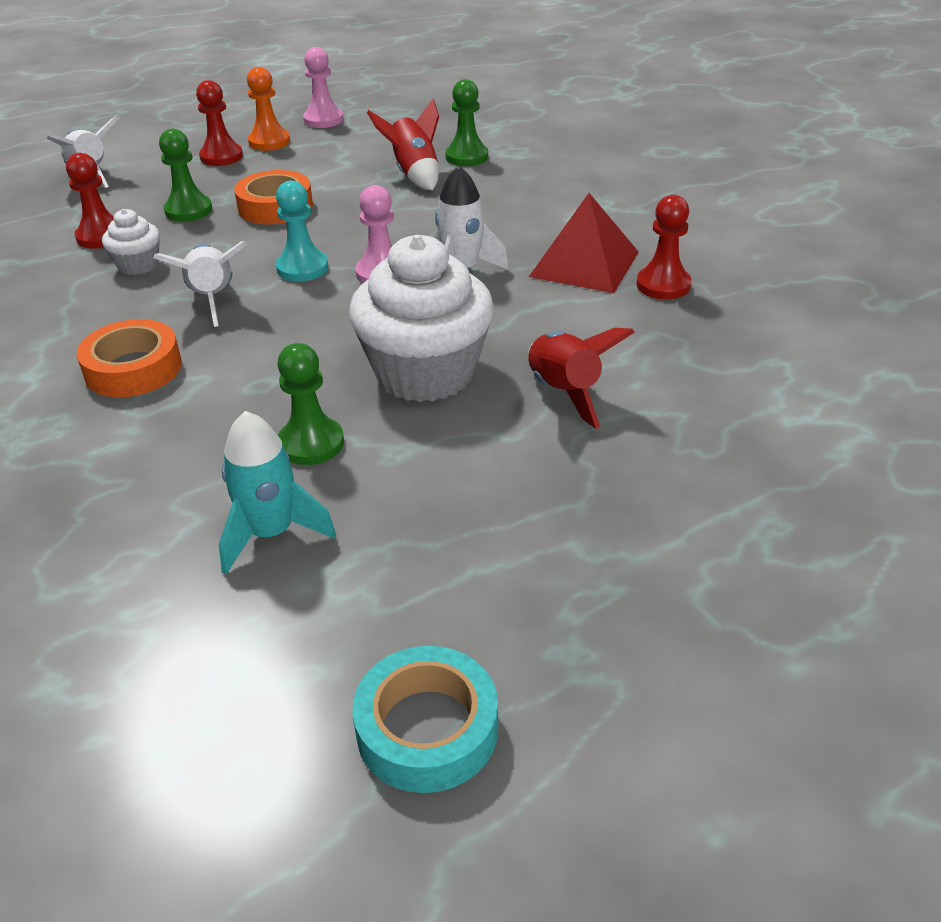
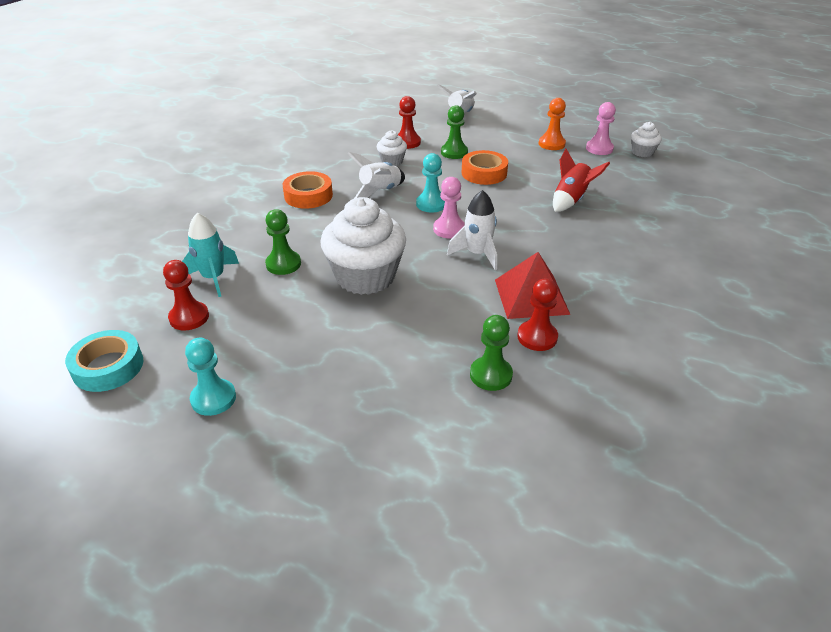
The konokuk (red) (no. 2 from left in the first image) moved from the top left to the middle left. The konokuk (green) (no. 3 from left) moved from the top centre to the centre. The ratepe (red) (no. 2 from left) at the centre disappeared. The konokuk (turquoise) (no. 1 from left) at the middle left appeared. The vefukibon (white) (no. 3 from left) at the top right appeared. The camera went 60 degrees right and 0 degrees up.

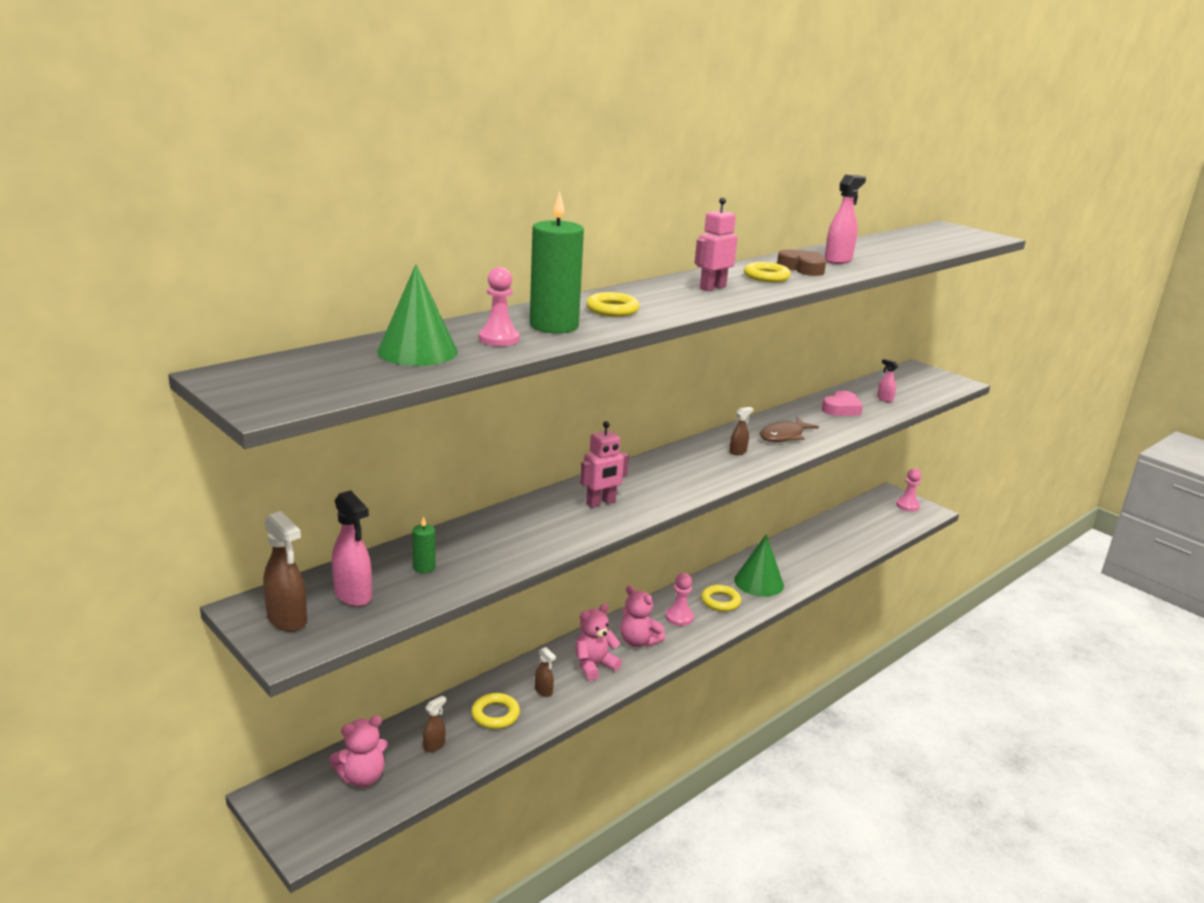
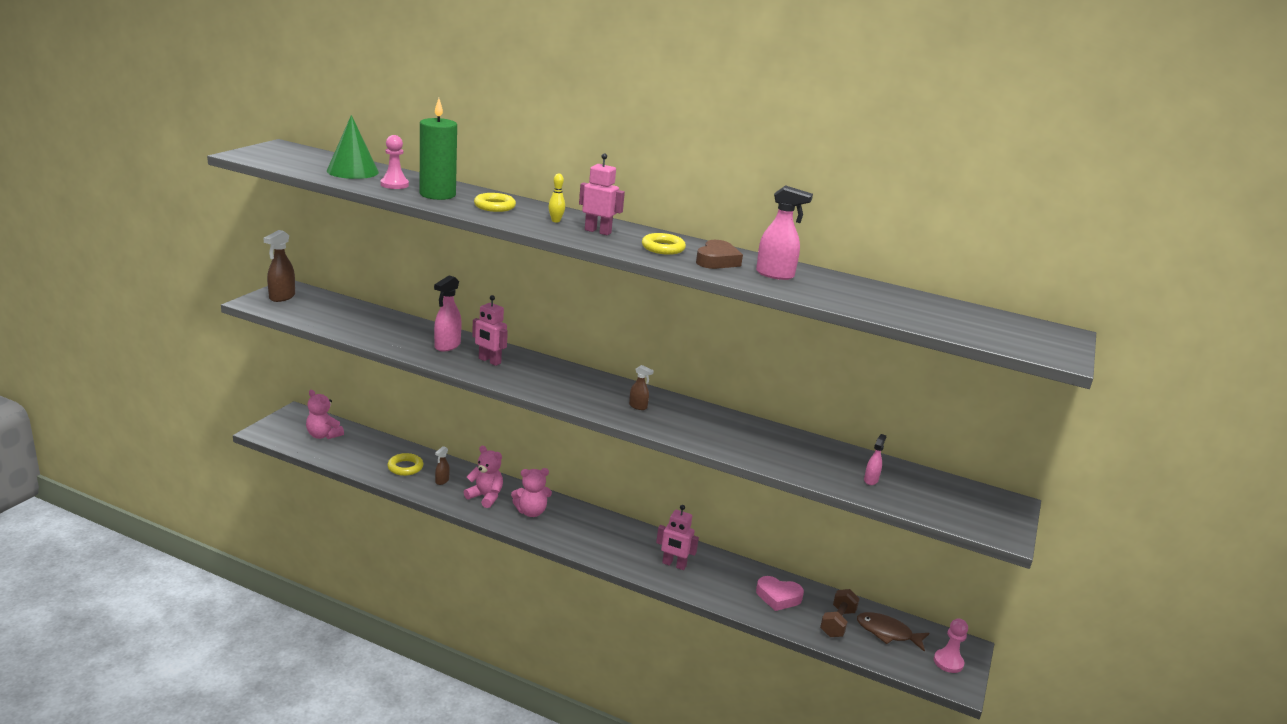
The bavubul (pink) (no. 1 from left) moved from the middle left to the centre. The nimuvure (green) (no. 1 from left) at the centre disappeared. The bavubul (brown) (no. 2 from left) at the bottom centre disappeared. The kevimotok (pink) (no. 3 from left) at the bottom centre turned 120 degrees counterclockwise. The konokuk (pink) (no. 2 from left) at the centre disappeared. The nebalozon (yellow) (no. 3 from left) at the centre disappeared. The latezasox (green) (no. 2 from left) at the centre was replaced by the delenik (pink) (no. 3 from left) at the bottom centre. The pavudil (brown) moved from the centre to the bottom right. The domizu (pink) moved from the middle right to the bottom centre. The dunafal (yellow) at the top centre appeared. The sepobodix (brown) at the bottom centre appeared. The camera went 65 degrees right and 0 degrees up.

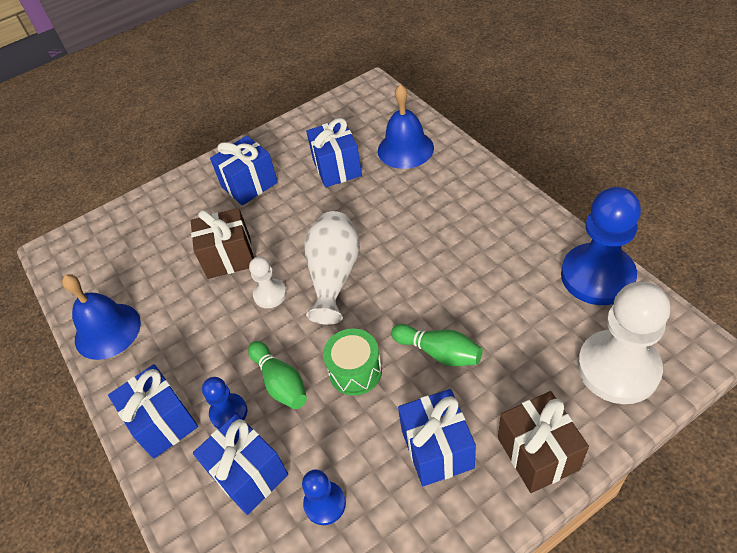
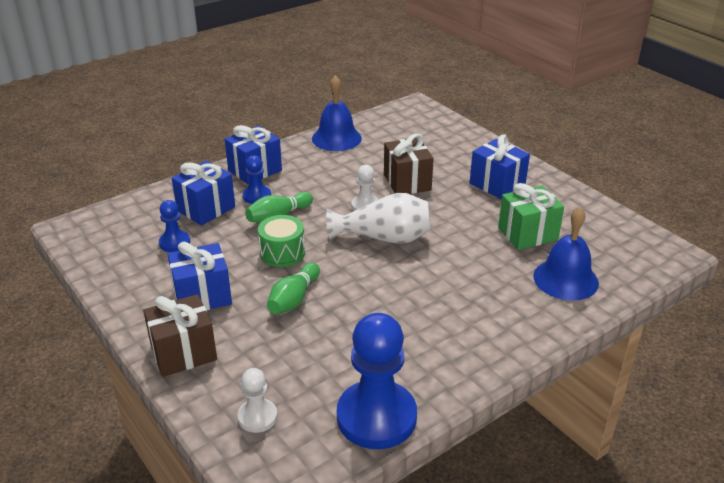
The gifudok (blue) (no. 4 from left) at the top centre became the gifudok (green) at the middle right. The konokuk (white) (no. 2 from left in the first image) at the middle right changed to 0.49 times the size. The camera went 80 degrees right and 15 degrees down.

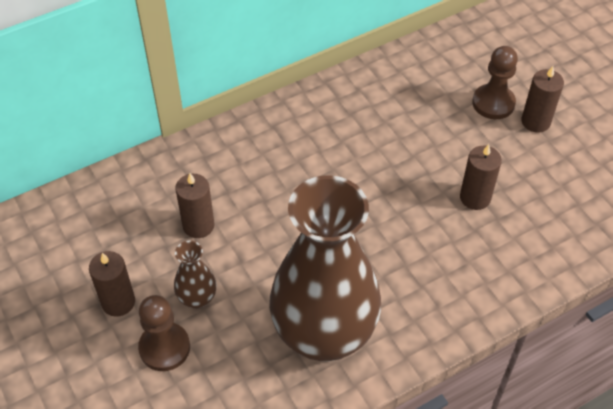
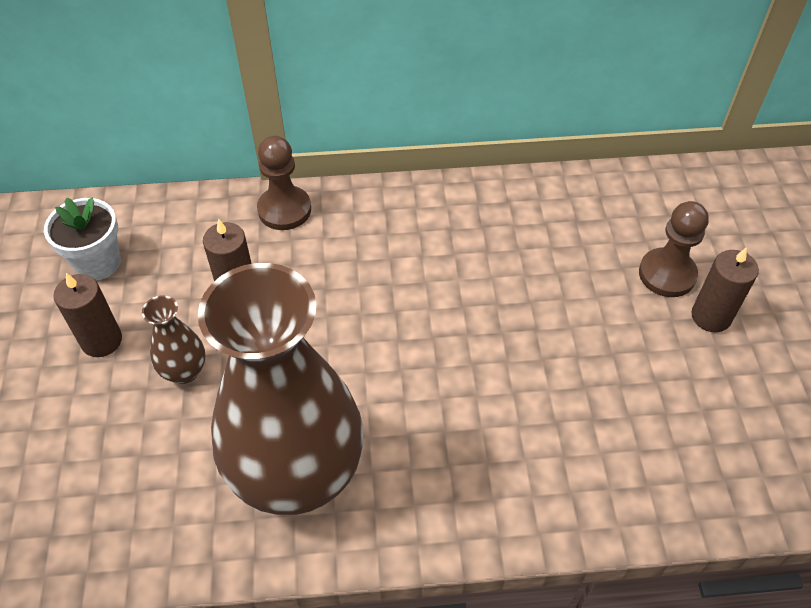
The konokuk (brown) (no. 1 from left) moved from the bottom left to the top centre. The nimuvure (brown) (no. 3 from left) at the middle right disappeared. The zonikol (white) at the middle left appeared. The camera went 25 degrees right and 0 degrees up.

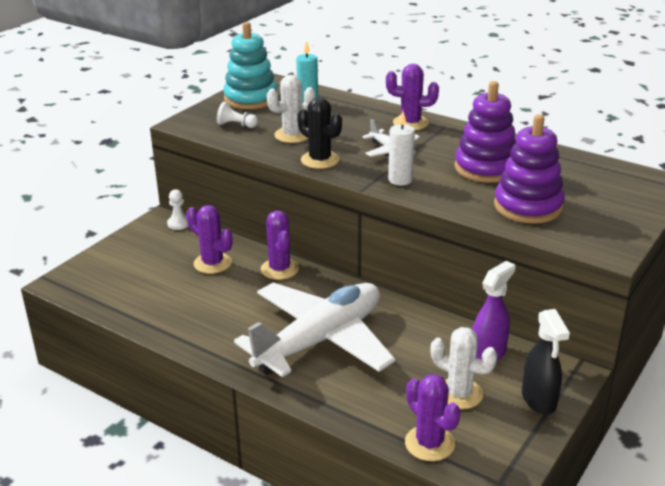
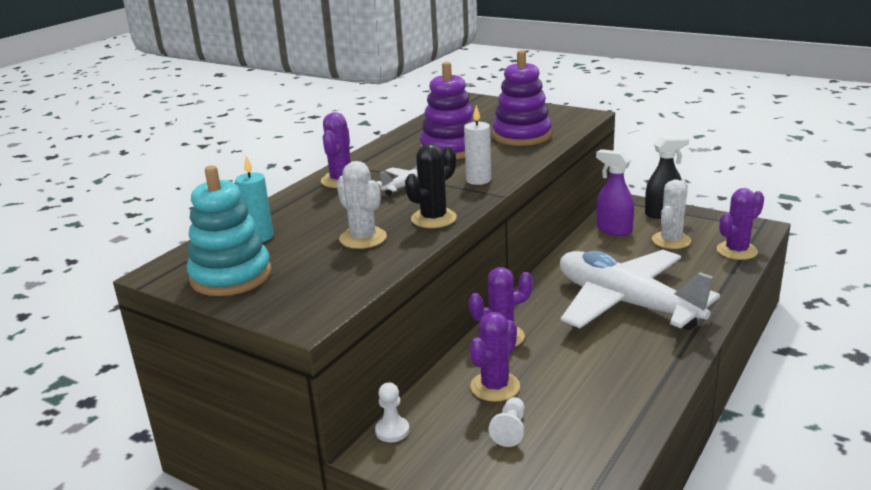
The konokuk (white) (no. 2 from left) moved from the top centre to the bottom centre. The camera went 90 degrees left and 5 degrees down.

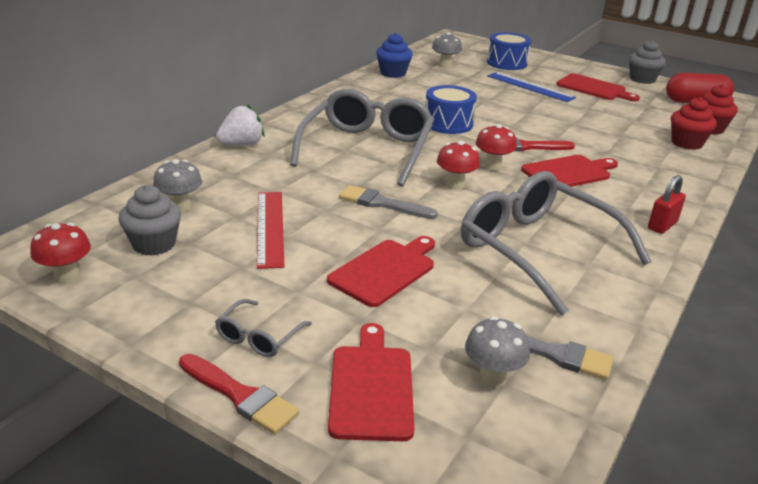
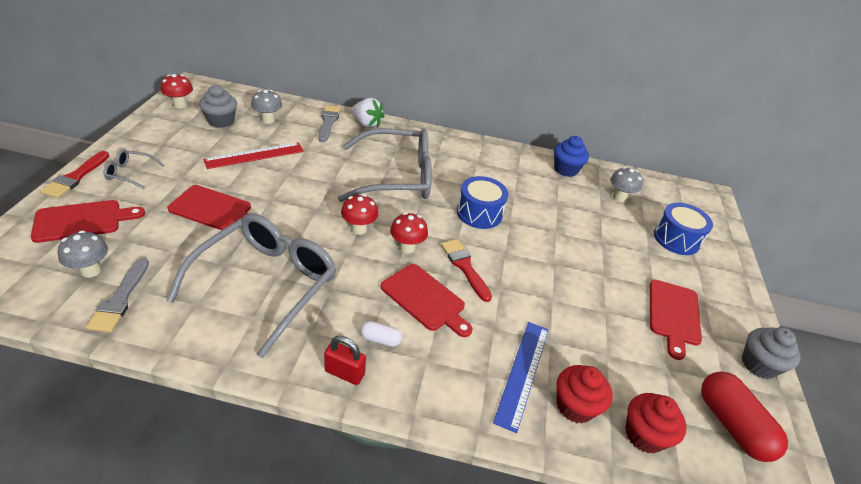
The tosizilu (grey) (no. 1 from left in the first image) moved from the centre to the top centre. The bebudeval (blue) moved from the top right to the bottom centre. The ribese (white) at the bottom centre appeared. The camera went 65 degrees right and 10 degrees up.

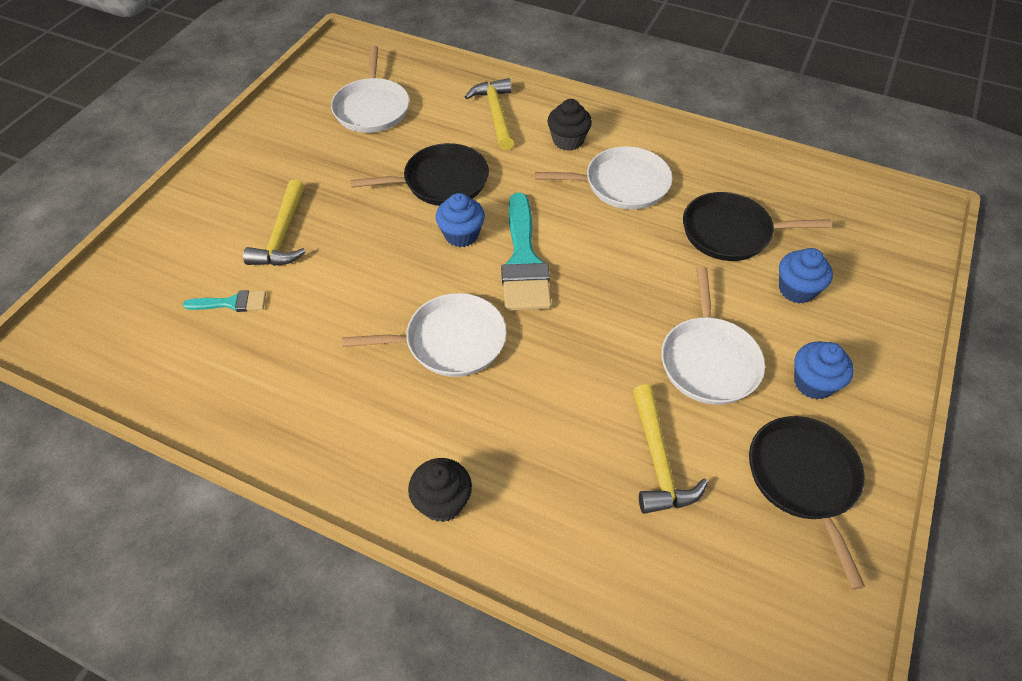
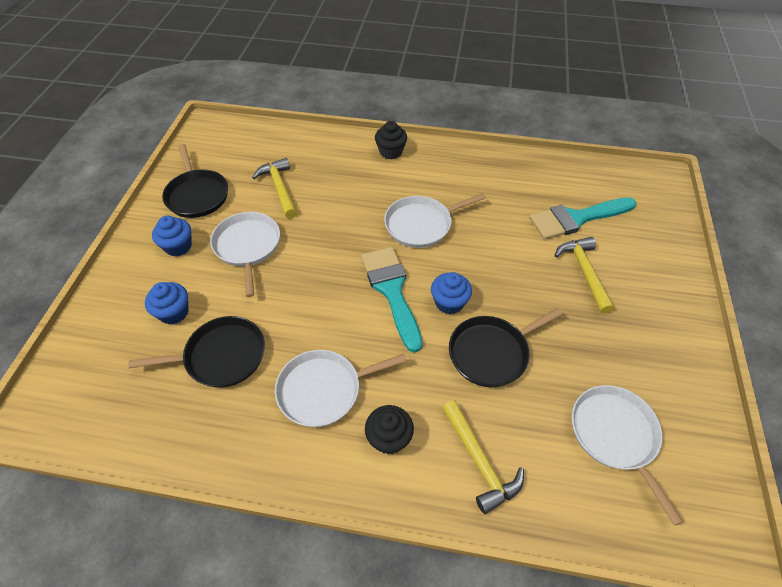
The tosizilu (turquoise) (no. 1 from left in the first image) at the middle left changed to 2.02 times the size. The camera went 165 degrees right and 0 degrees up.

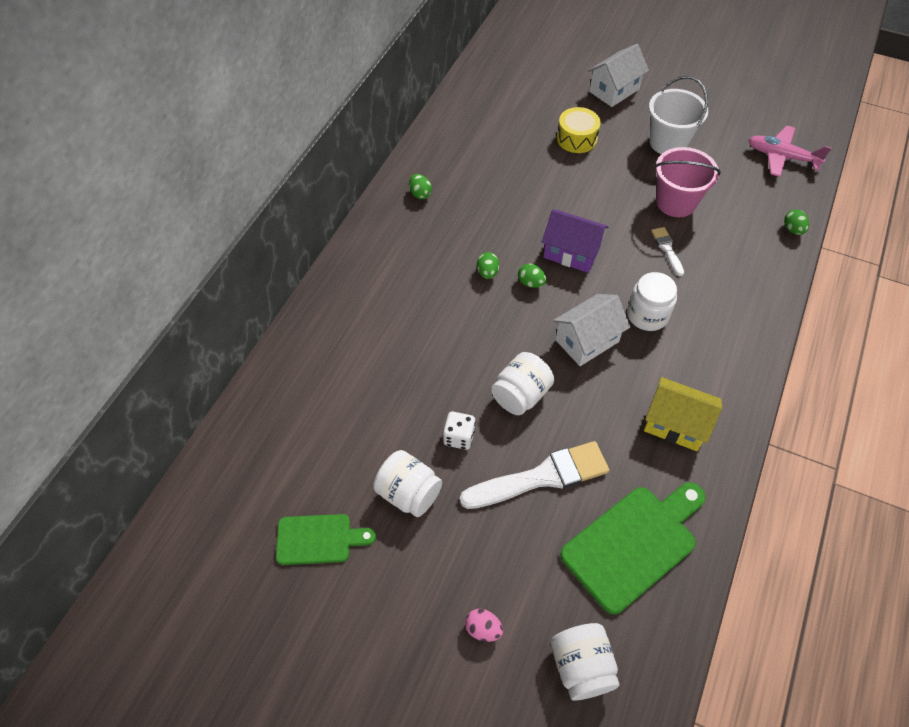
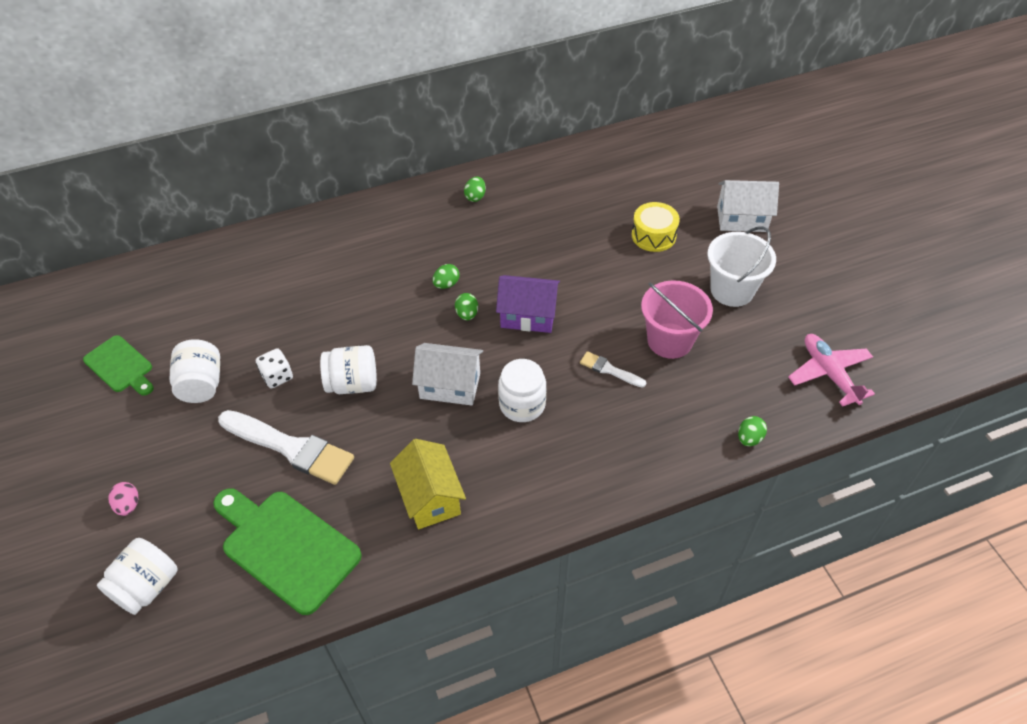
The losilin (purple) at the top centre turned 60 degrees counterclockwise. The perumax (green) (no. 2 from left) at the bottom right turned 150 degrees counterclockwise. The tosizilu (white) (no. 2 from left) at the middle right turned 90 degrees counterclockwise. The camera went 45 degrees right and 5 degrees down.

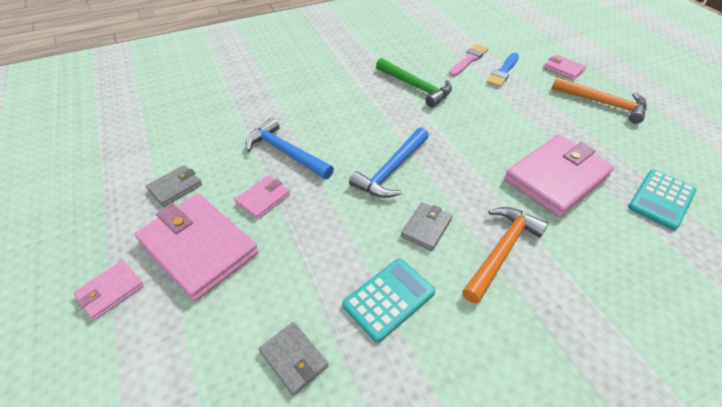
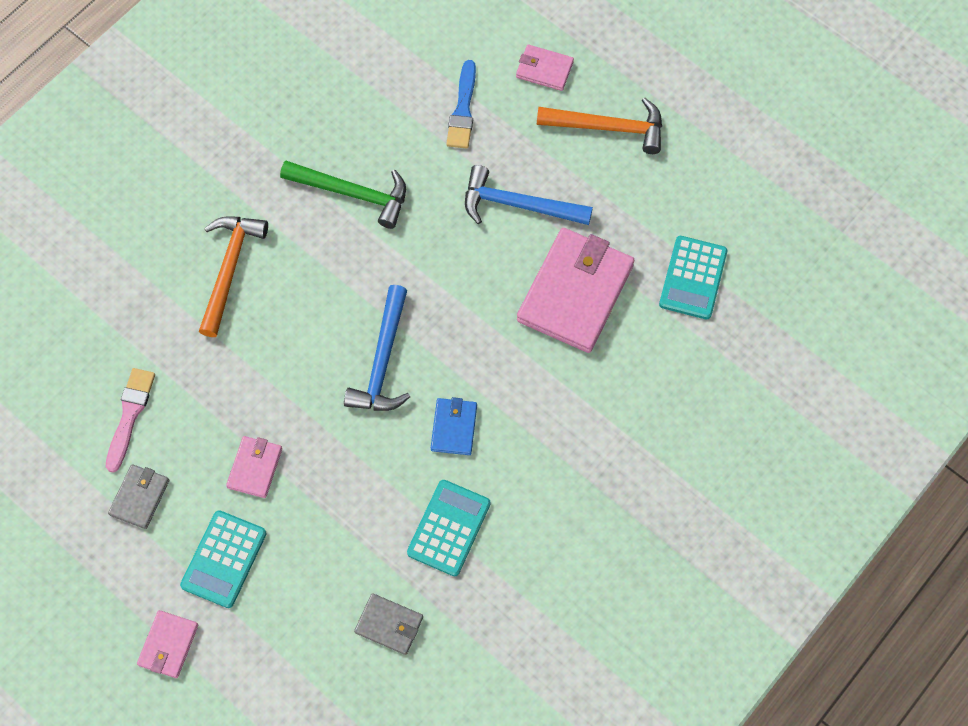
The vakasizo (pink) (no. 2 from left) at the middle left was replaced by the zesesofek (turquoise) (no. 1 from left) at the bottom left. The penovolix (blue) (no. 1 from left in the first image) moved from the centre to the top centre. The vakasizo (grey) (no. 3 from left) at the centre became the vakasizo (blue) at the centre. The tosizilu (pink) moved from the top centre to the middle left. The penovolix (orange) (no. 1 from left) moved from the middle right to the middle left. The camera went 25 degrees left and 20 degrees up.

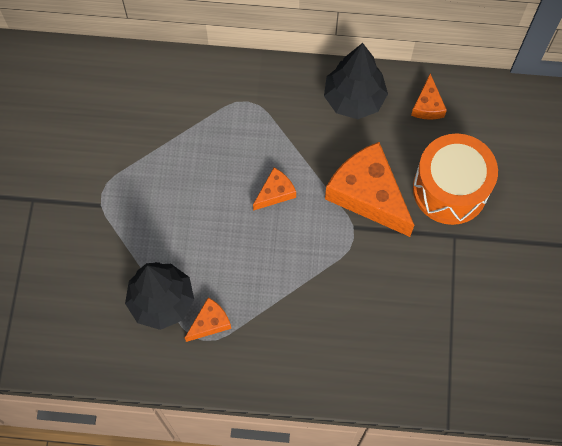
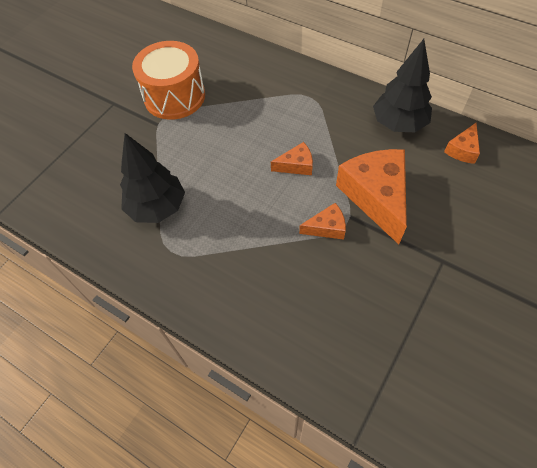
The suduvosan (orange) (no. 1 from left in the first image) moved from the bottom centre to the centre. The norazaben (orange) moved from the middle right to the top left. The camera went 30 degrees right and 10 degrees down.

